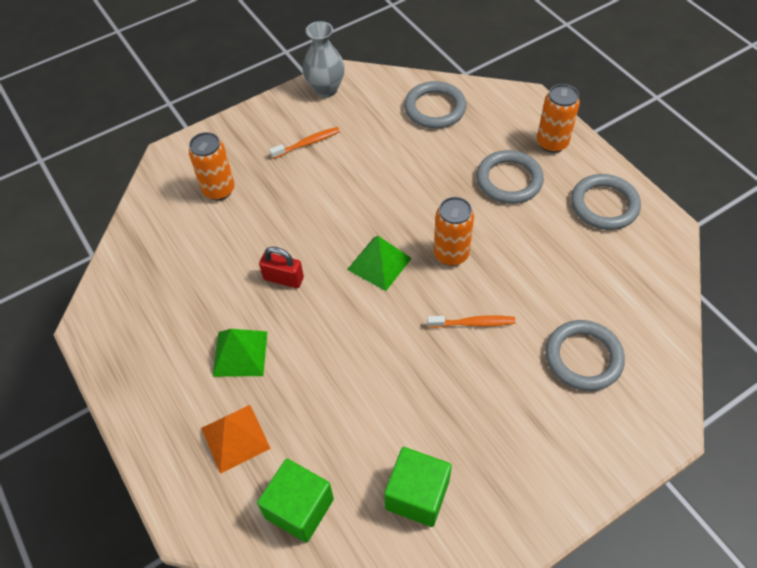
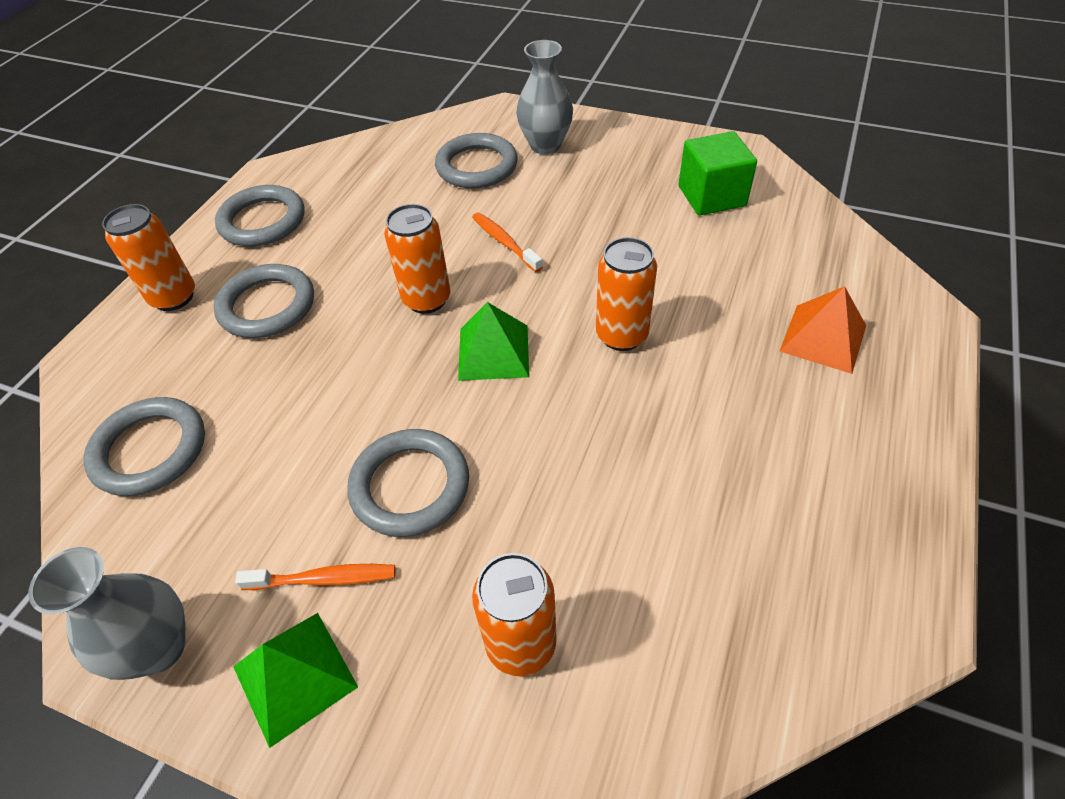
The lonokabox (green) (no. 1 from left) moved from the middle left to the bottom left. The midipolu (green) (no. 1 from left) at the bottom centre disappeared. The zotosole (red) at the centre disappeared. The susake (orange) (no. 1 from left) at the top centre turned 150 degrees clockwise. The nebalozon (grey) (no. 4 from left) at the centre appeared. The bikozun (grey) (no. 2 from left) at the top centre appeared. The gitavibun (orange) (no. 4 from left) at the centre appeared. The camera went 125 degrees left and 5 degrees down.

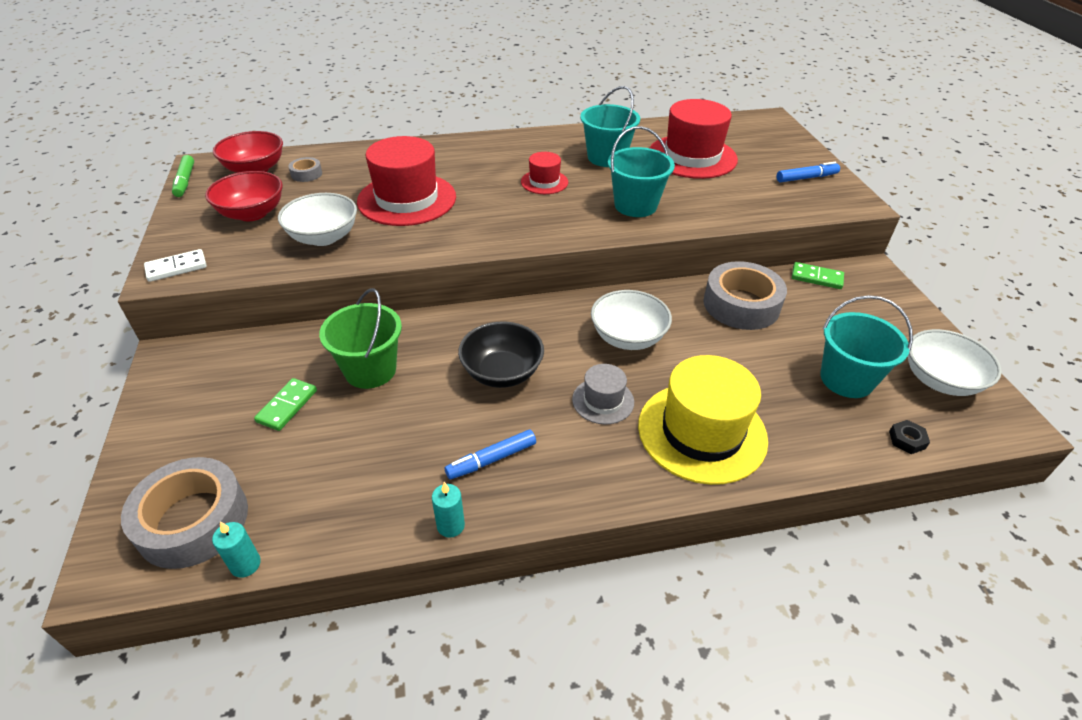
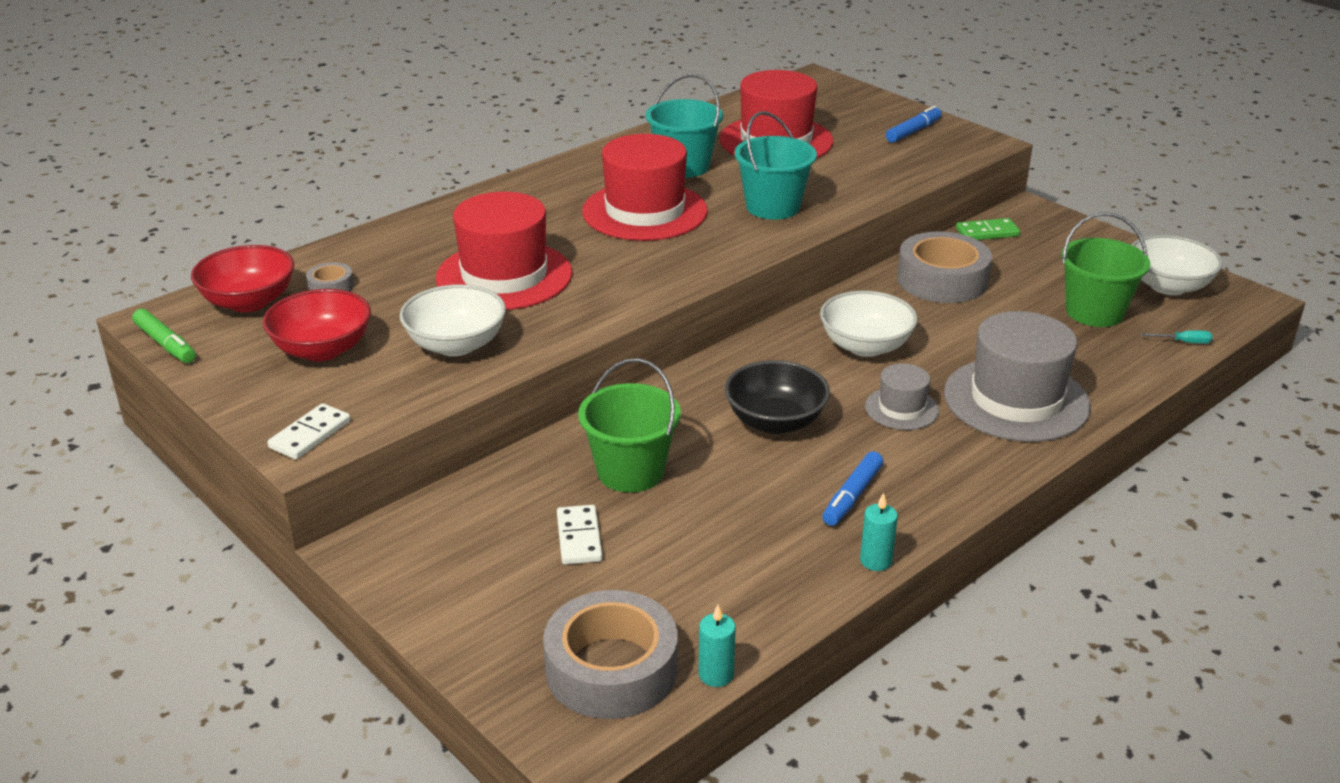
The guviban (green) (no. 1 from left) at the middle left became the guviban (white) (no. 2 from left) at the bottom centre. The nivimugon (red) (no. 2 from left) at the top centre changed to 1.97 times the size. The nivimugon (yellow) at the centre became the nivimugon (grey) (no. 2 from left) at the middle right. The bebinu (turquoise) (no. 3 from left) at the middle right became the bebinu (green) (no. 2 from left) at the middle right. The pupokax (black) at the middle right was replaced by the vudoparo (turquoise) at the middle right. The camera went 30 degrees left and 10 degrees down.

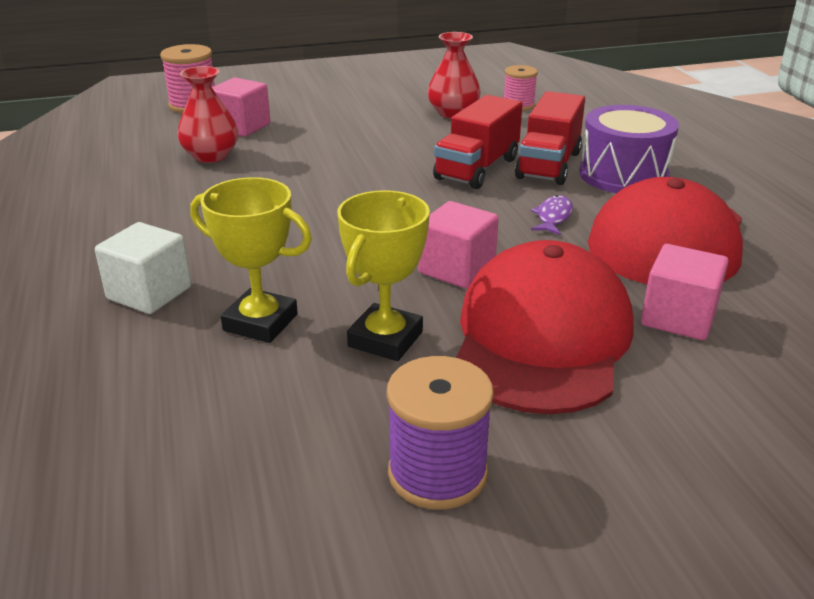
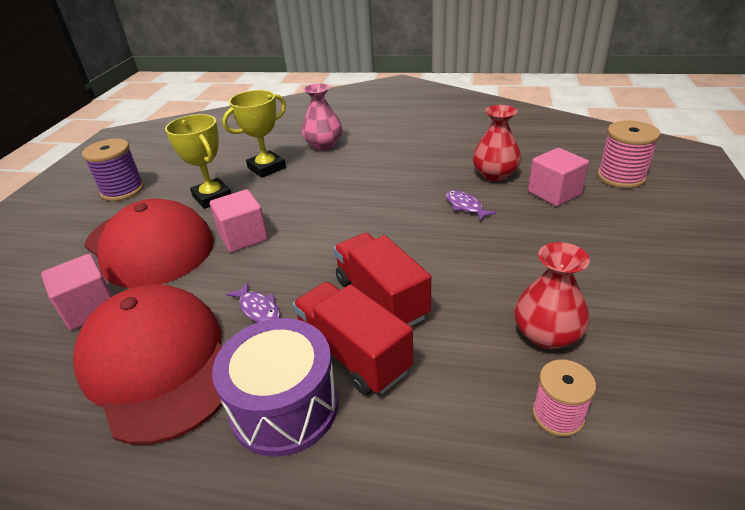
The midipolu (white) at the middle left was replaced by the bikozun (pink) at the top centre. The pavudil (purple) (no. 2 from left) at the centre appeared. The camera went 120 degrees right and 5 degrees up.

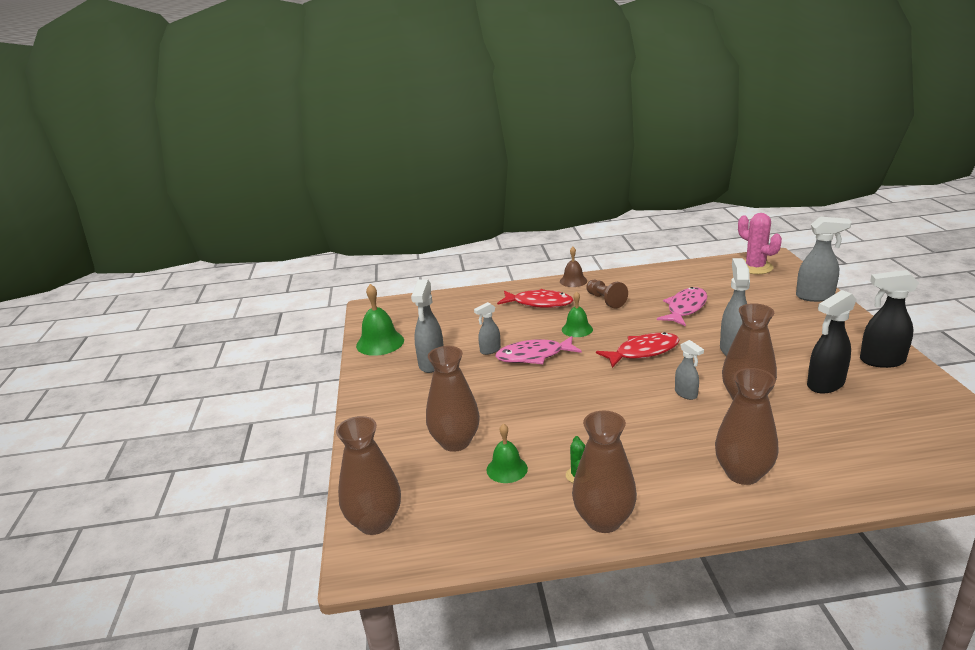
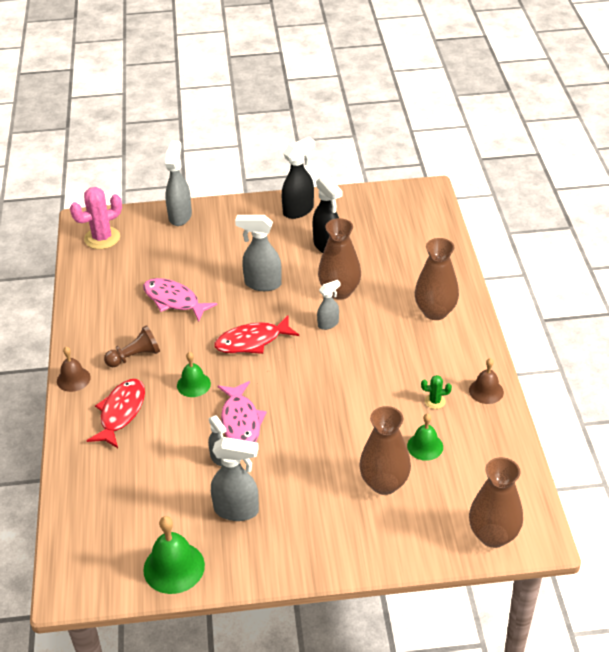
The bikozun (brown) (no. 3 from left) at the bottom centre was replaced by the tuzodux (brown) (no. 2 from left) at the middle right. The pavudil (red) (no. 2 from left) at the centre turned 90 degrees counterclockwise. The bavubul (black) (no. 2 from left in the first image) at the middle right turned 135 degrees counterclockwise. The camera went 90 degrees left and 15 degrees up.

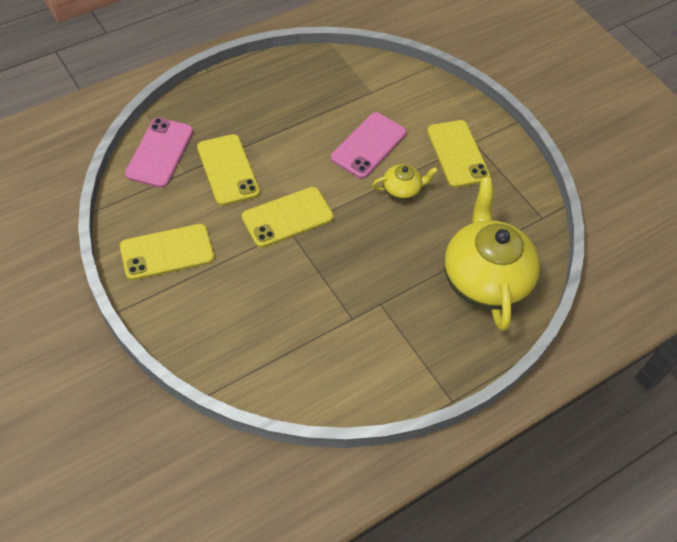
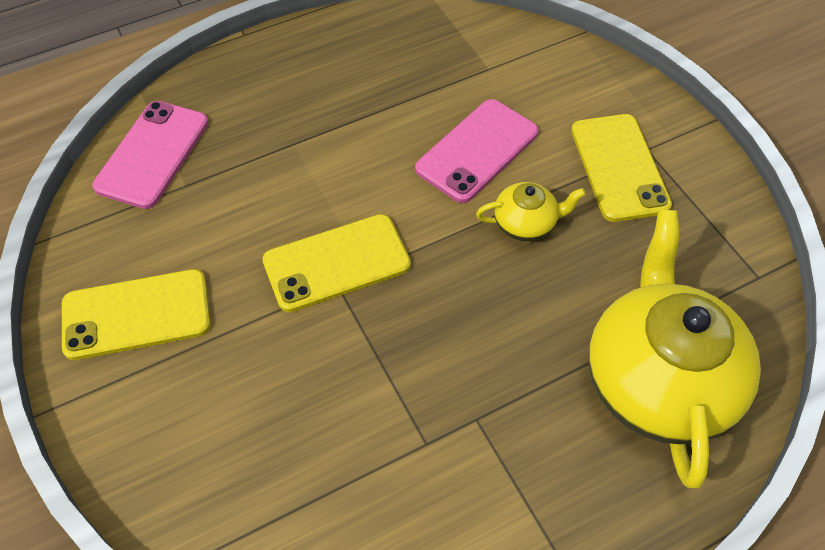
The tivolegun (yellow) (no. 2 from left) at the top centre disappeared. The camera went 10 degrees right and 0 degrees up.

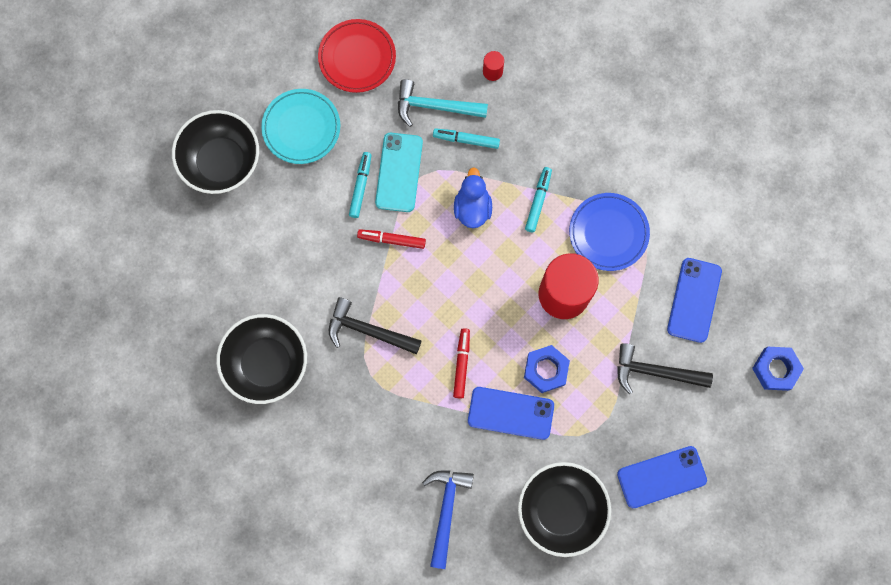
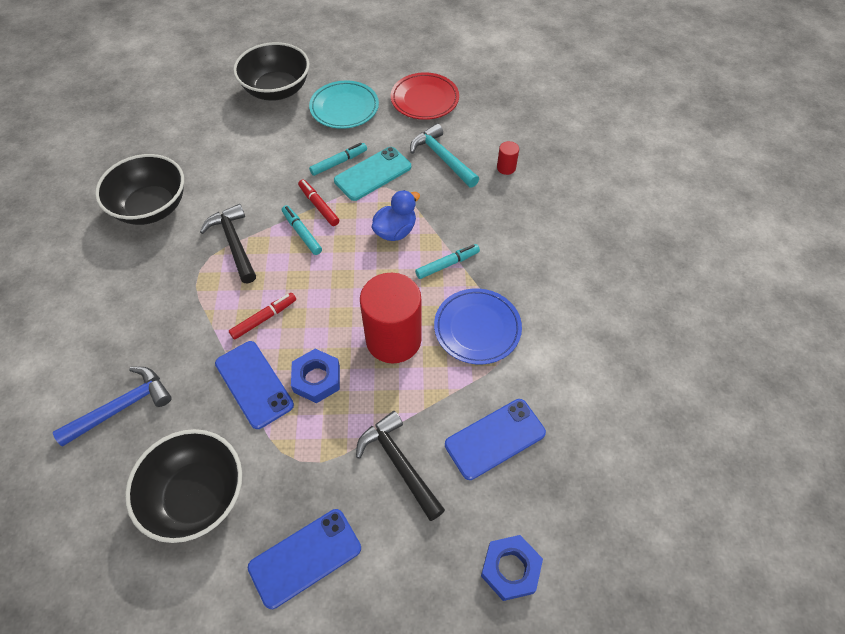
The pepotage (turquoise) (no. 2 from left in the first image) moved from the top centre to the centre. The tivolegun (blue) (no. 2 from left) at the bottom right turned 60 degrees counterclockwise. The camera went 45 degrees right and 20 degrees down.

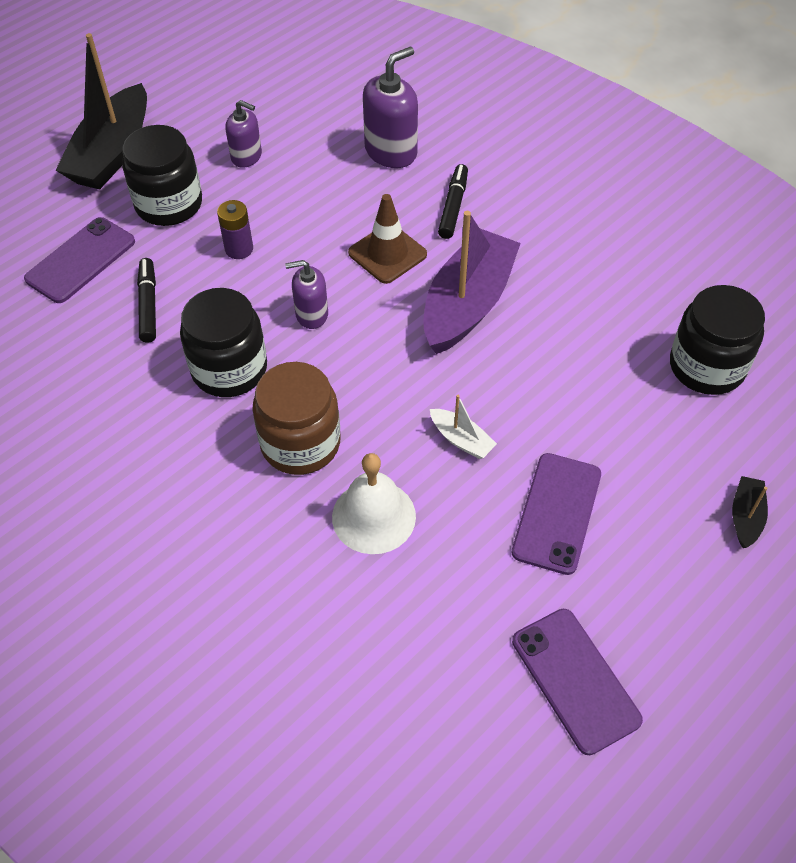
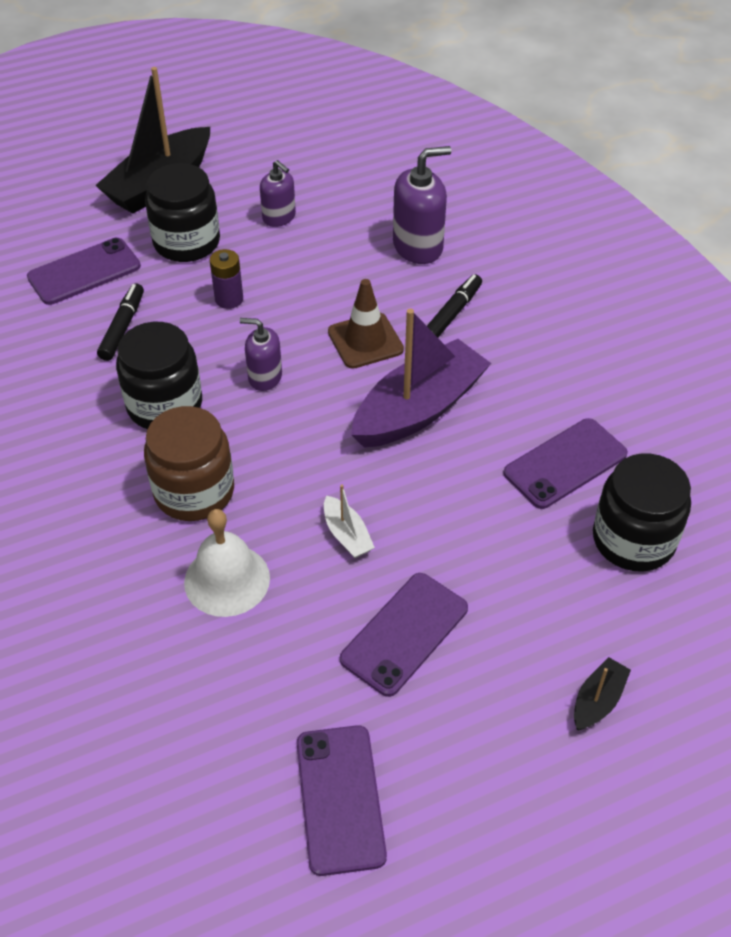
The tivolegun (purple) (no. 4 from left) at the middle right appeared. The camera went 20 degrees right and 5 degrees down.

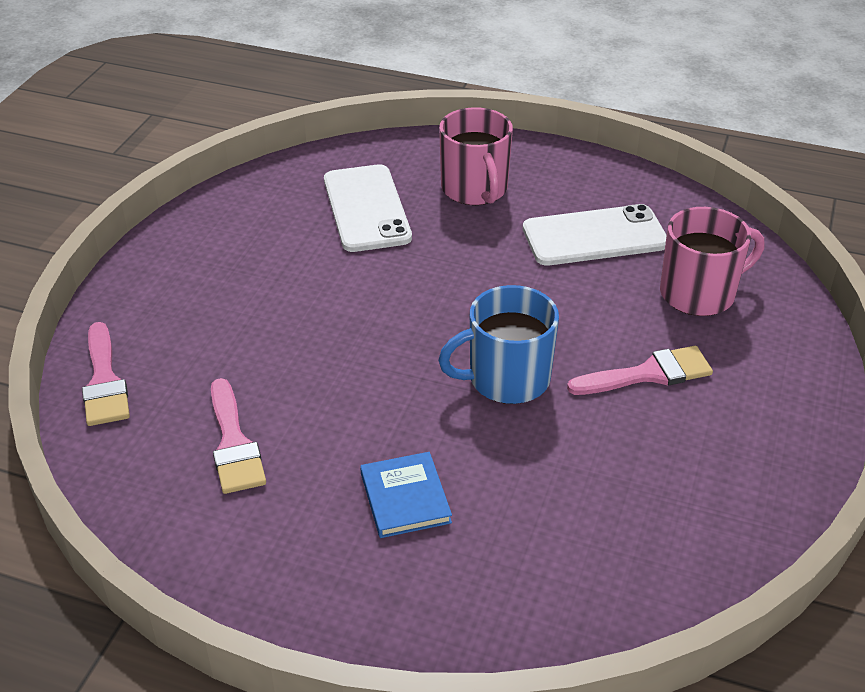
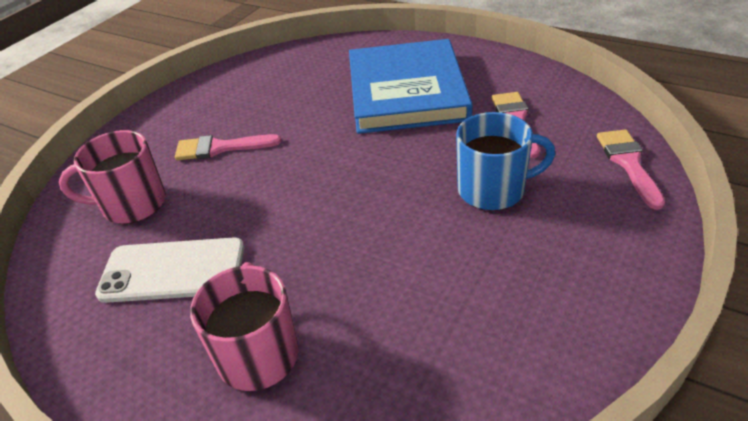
The tivolegun (white) (no. 1 from left) at the top centre disappeared. The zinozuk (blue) at the bottom centre changed to 2.48 times the size. The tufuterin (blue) moved from the centre to the middle right. The camera went 165 degrees left and 0 degrees up.

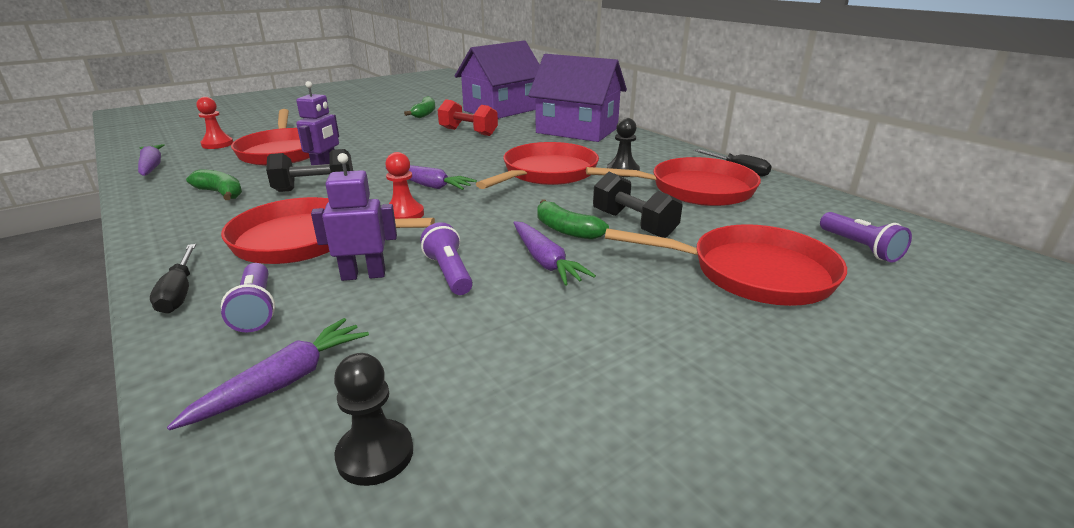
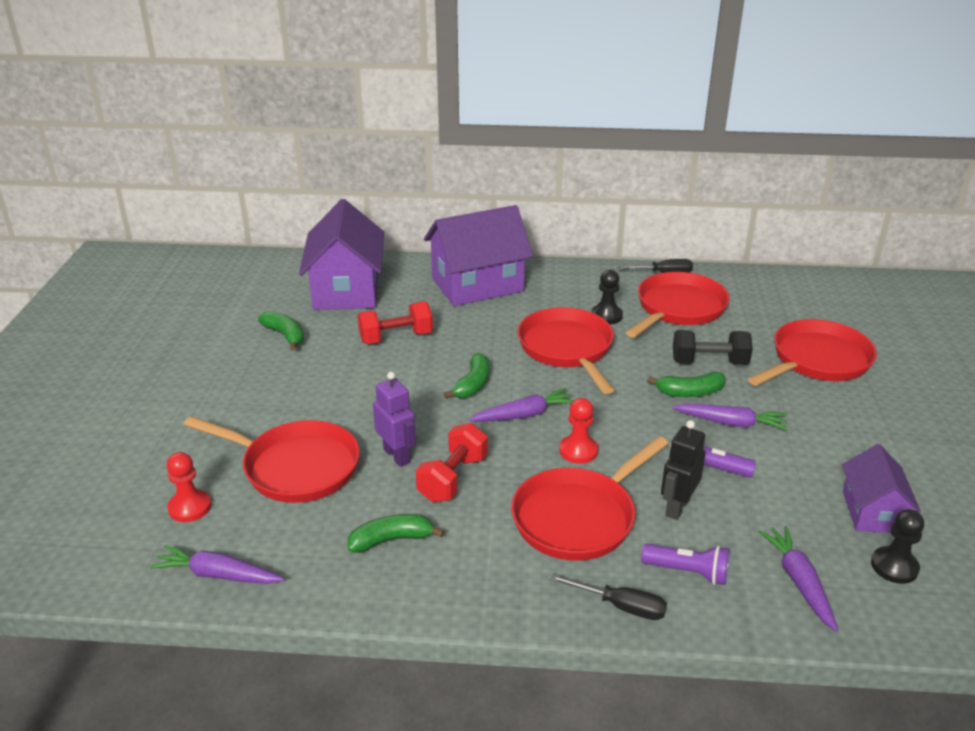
The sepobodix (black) (no. 1 from left) at the top left became the sepobodix (red) (no. 2 from left) at the centre. The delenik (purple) (no. 2 from left) at the middle left became the delenik (black) at the middle right. The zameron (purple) (no. 3 from left) at the middle right disappeared. The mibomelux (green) (no. 3 from left) at the centre appeared. The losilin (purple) (no. 3 from left) at the bottom right appeared. The camera went 50 degrees left and 5 degrees up.

